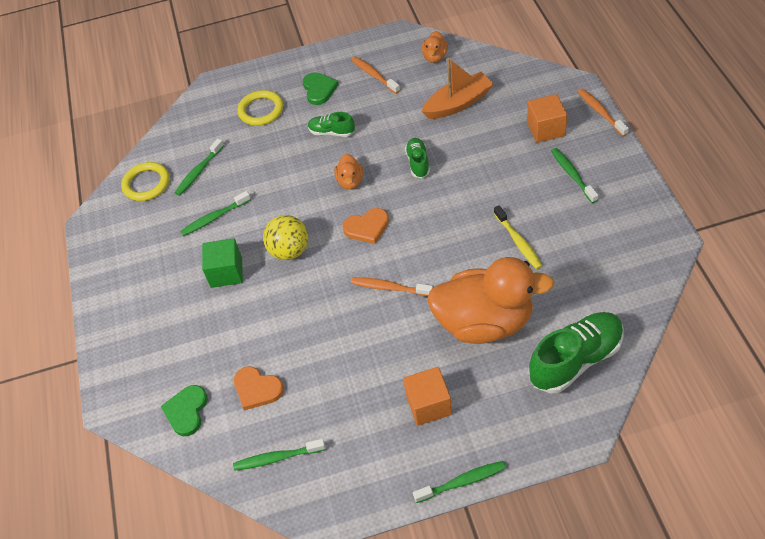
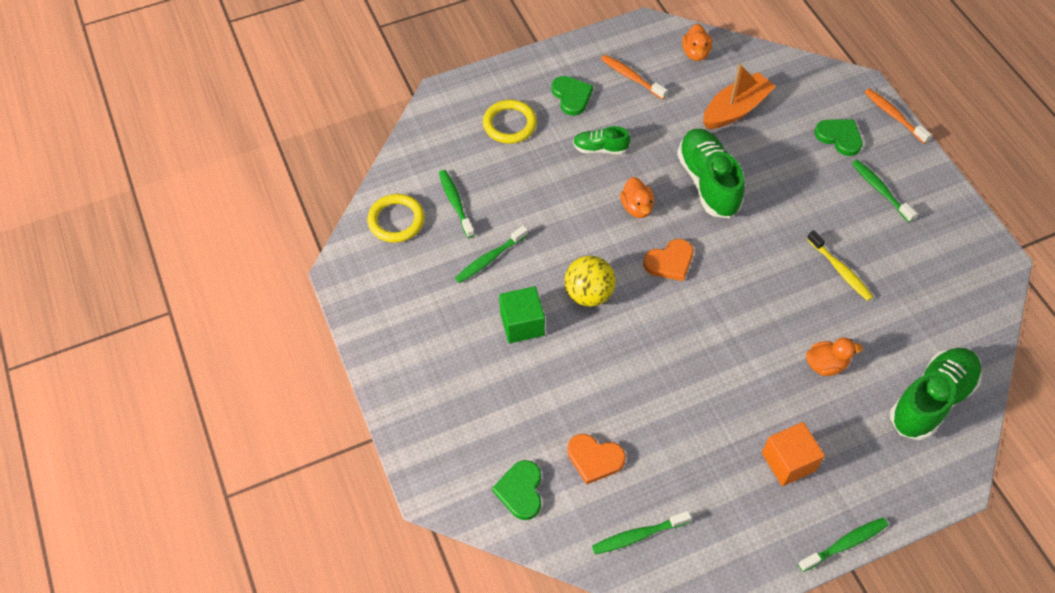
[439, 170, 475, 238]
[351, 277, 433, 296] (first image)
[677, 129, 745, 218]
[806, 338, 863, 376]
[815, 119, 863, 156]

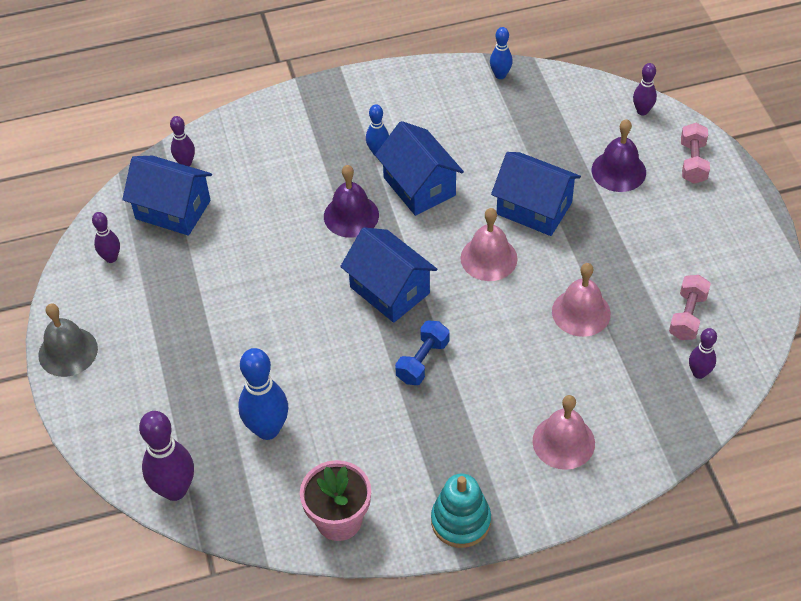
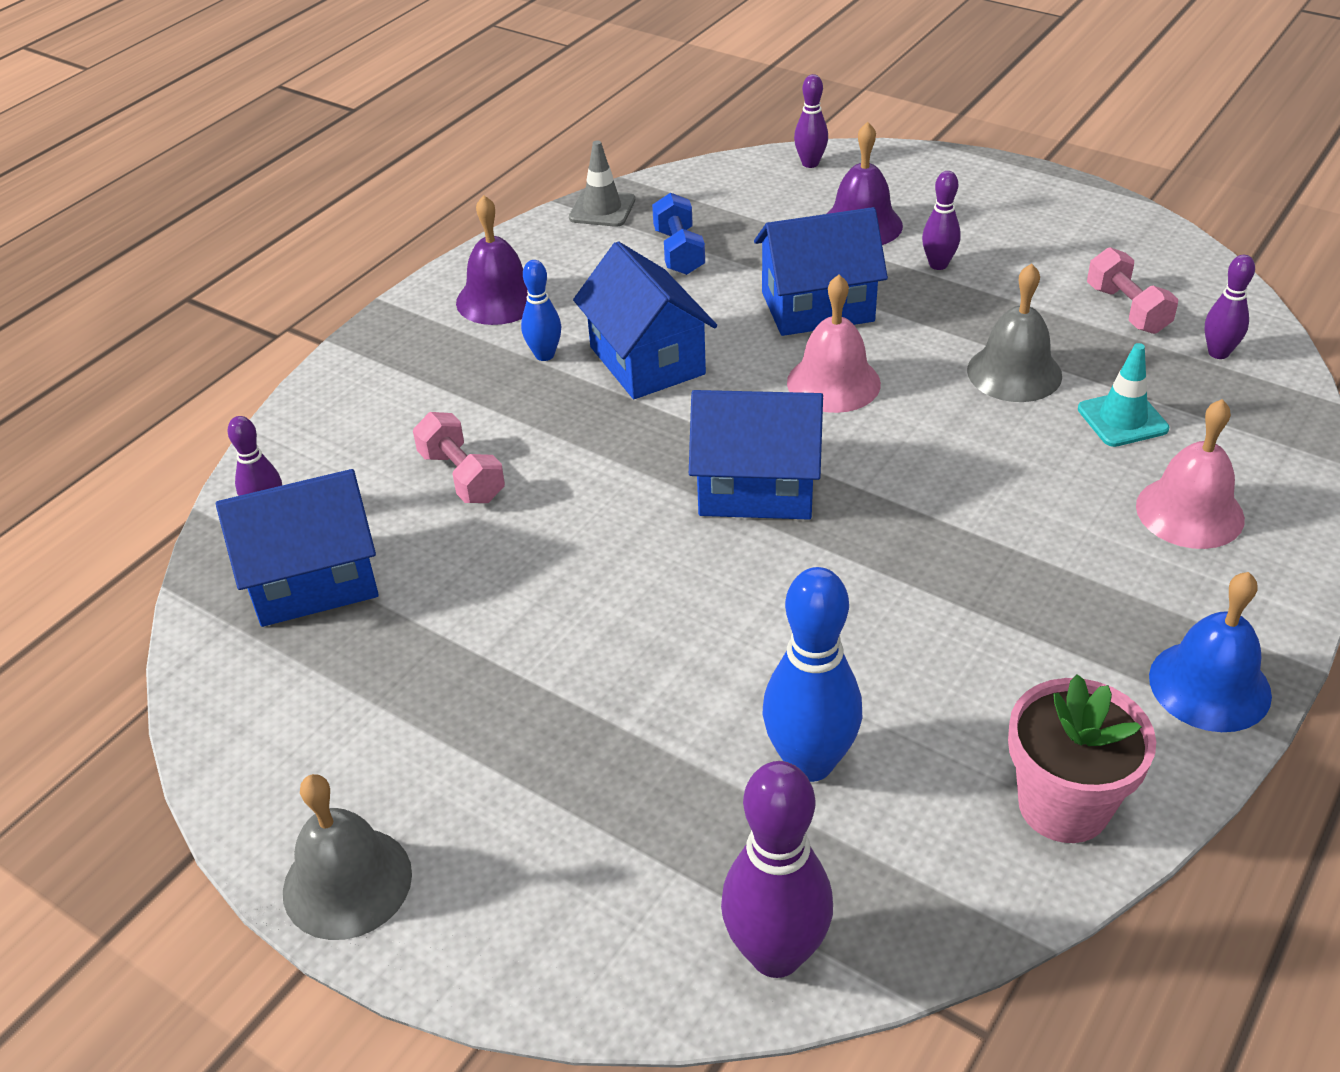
[922, 171, 961, 270]
[456, 195, 528, 325]
[573, 241, 717, 399]
[652, 193, 705, 275]
[1149, 572, 1272, 732]
[569, 140, 635, 227]
[967, 263, 1062, 402]
[413, 412, 505, 503]
[1078, 343, 1169, 447]

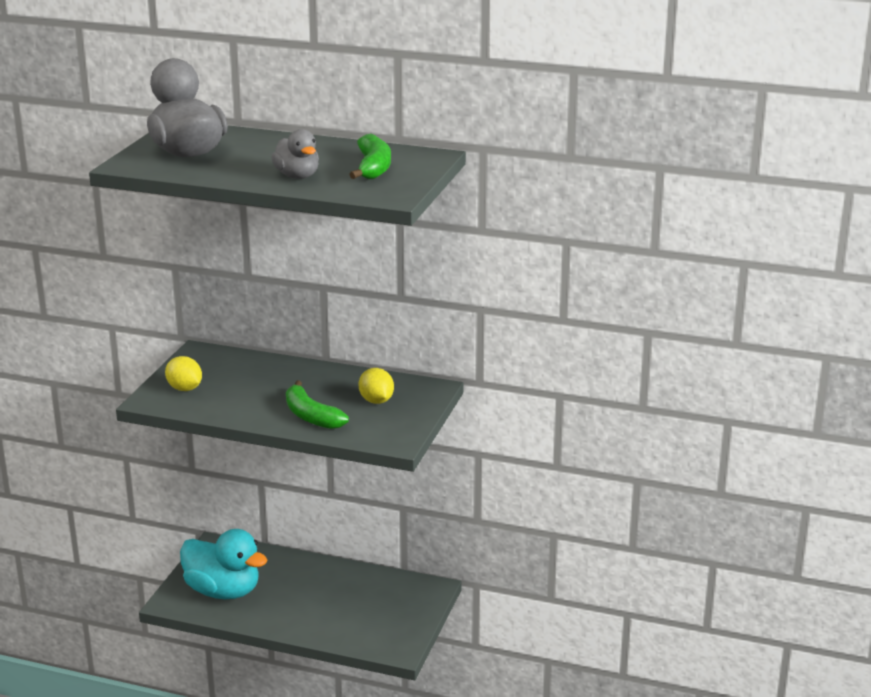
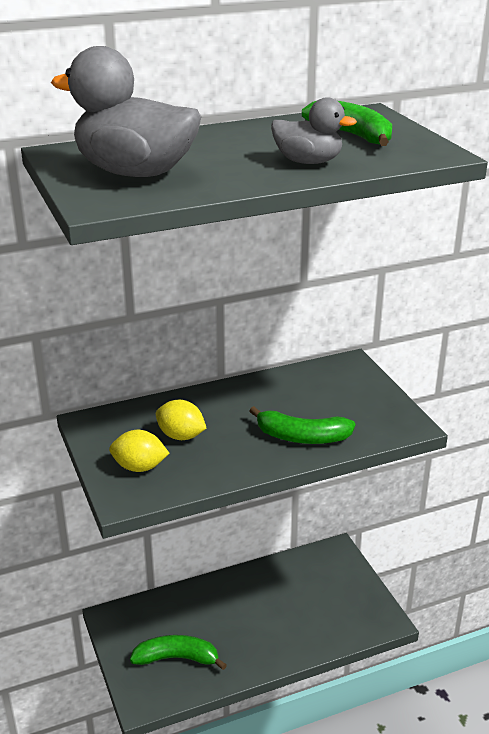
[130, 635, 227, 670]
[156, 400, 206, 440]

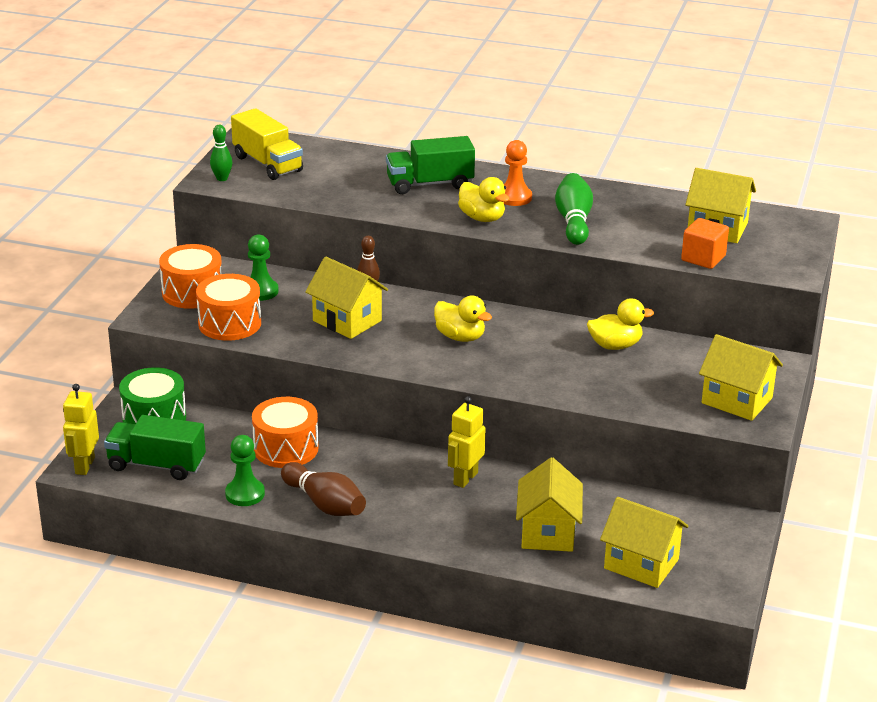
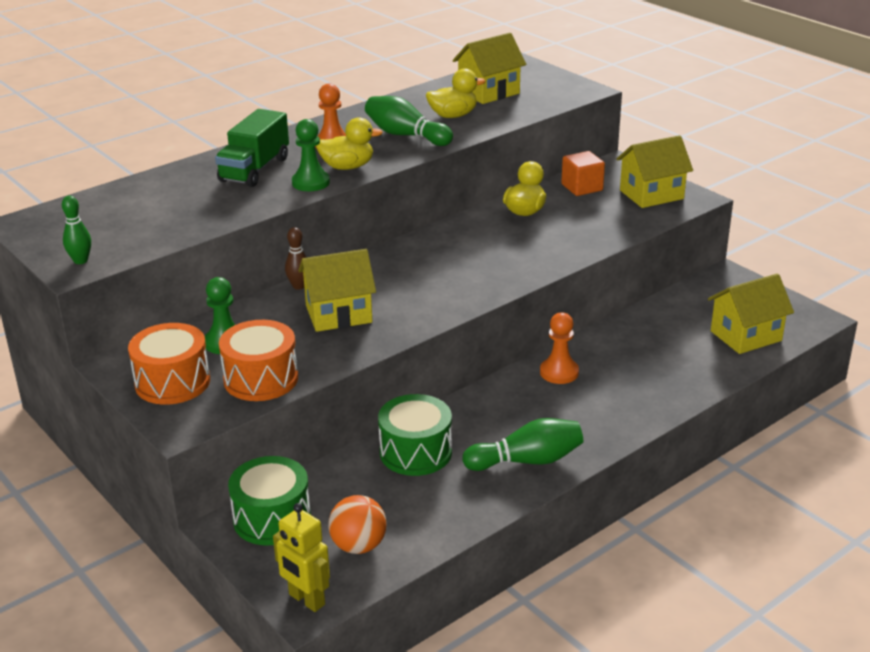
[328, 495, 387, 554]
[292, 119, 330, 191]
[231, 108, 303, 180] (first image)
[378, 394, 452, 476]
[463, 418, 583, 471]
[426, 68, 486, 118]
[540, 312, 579, 384]
[516, 457, 583, 552] (first image)
[561, 151, 605, 196]

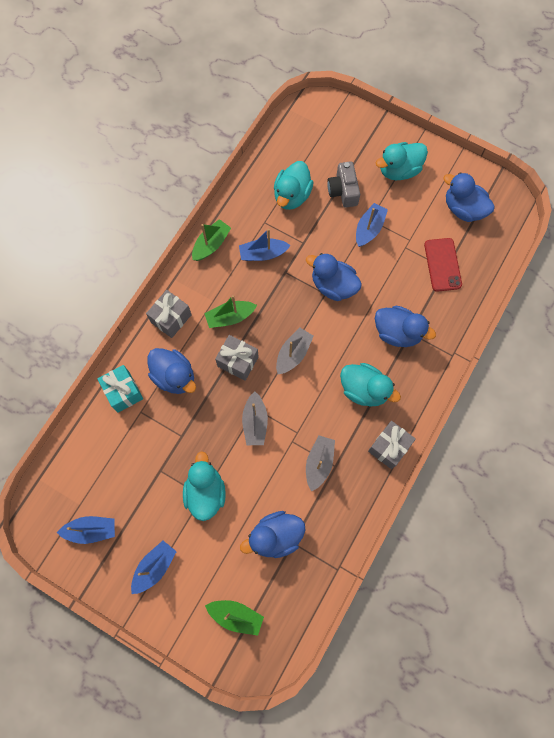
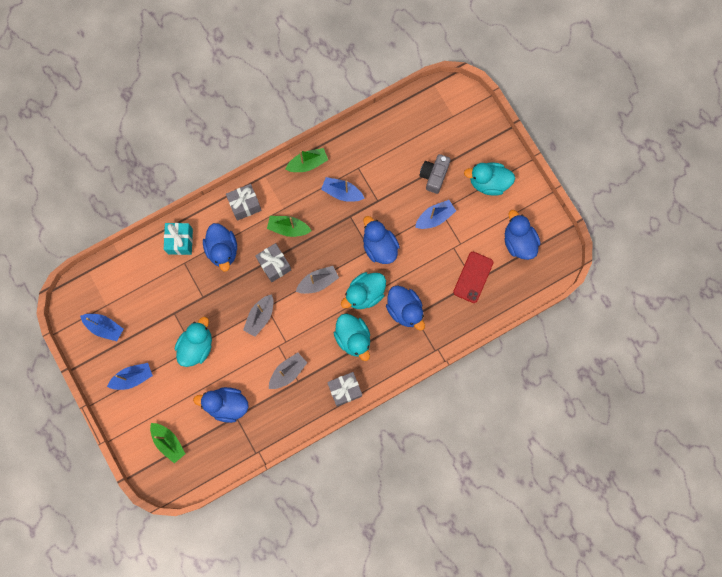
[341, 272, 386, 309]

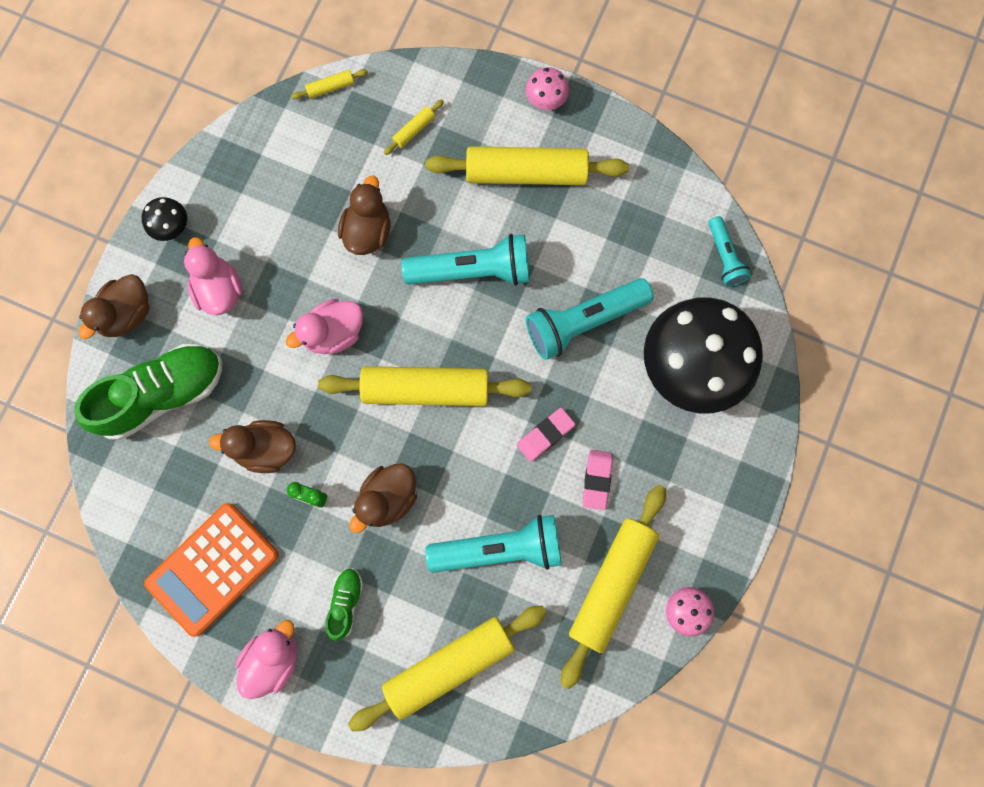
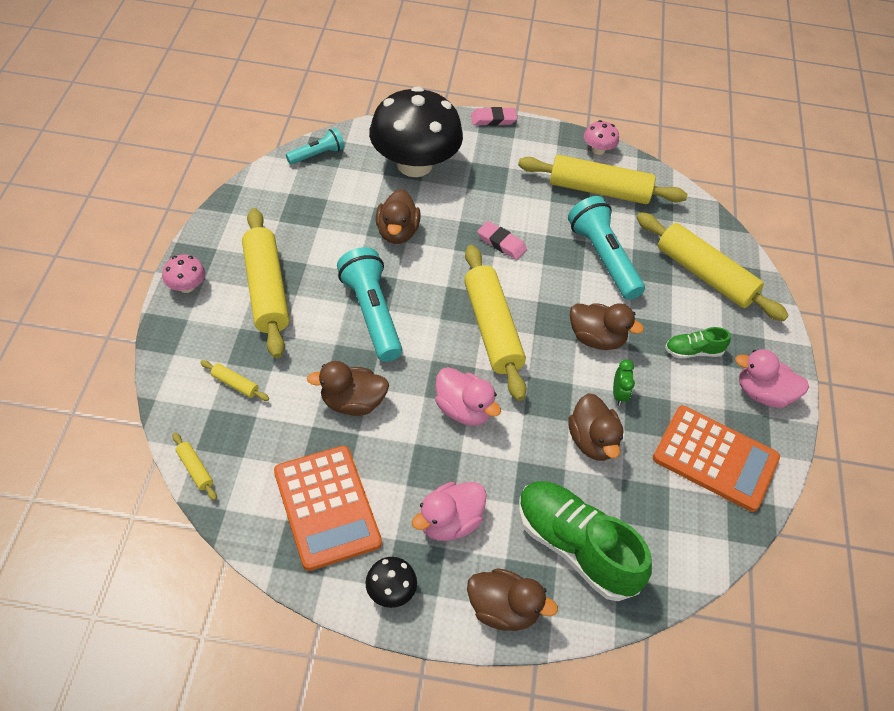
[376, 189, 421, 244]
[471, 107, 517, 126]
[274, 446, 382, 571]

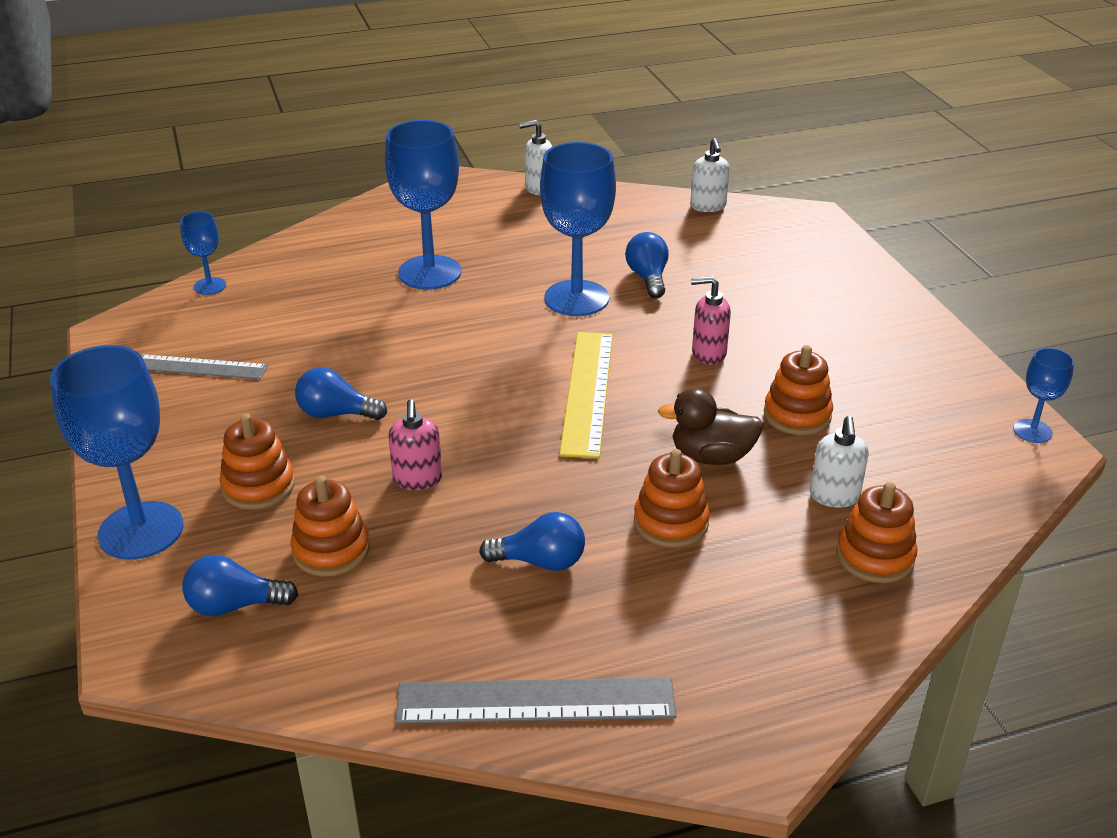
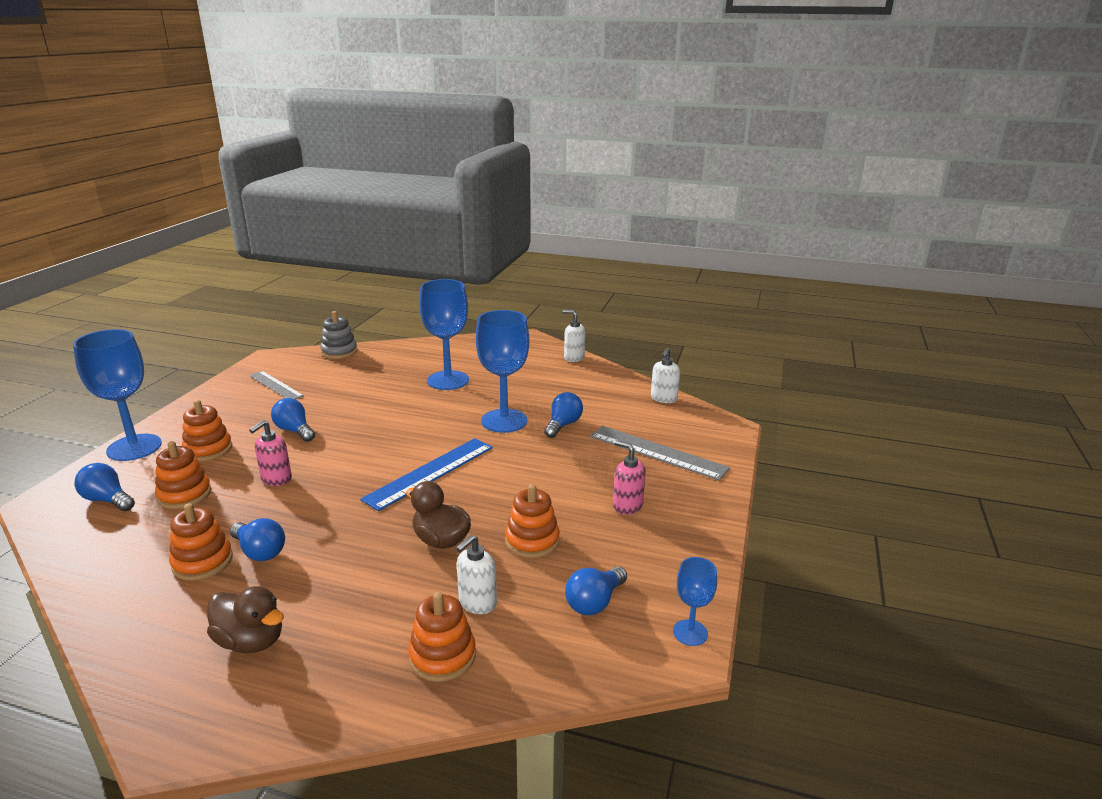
[320, 311, 357, 359]
[590, 426, 730, 481]
[360, 438, 493, 511]
[169, 503, 233, 581]
[613, 440, 646, 515]
[207, 586, 284, 653]
[565, 566, 627, 615]

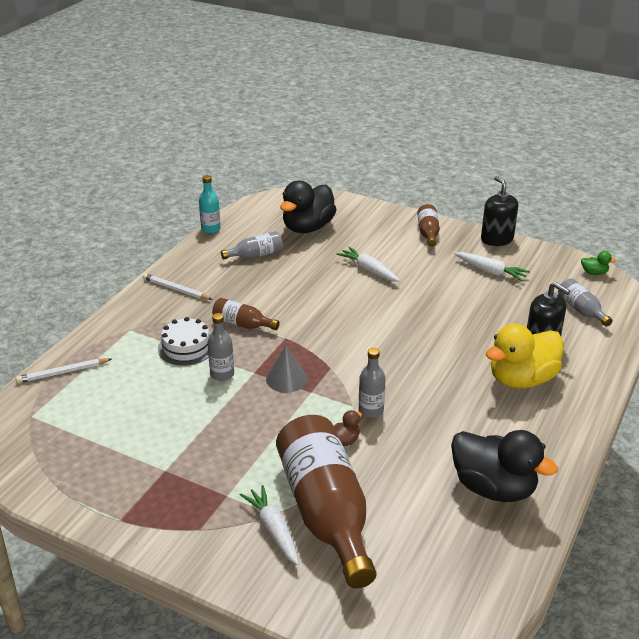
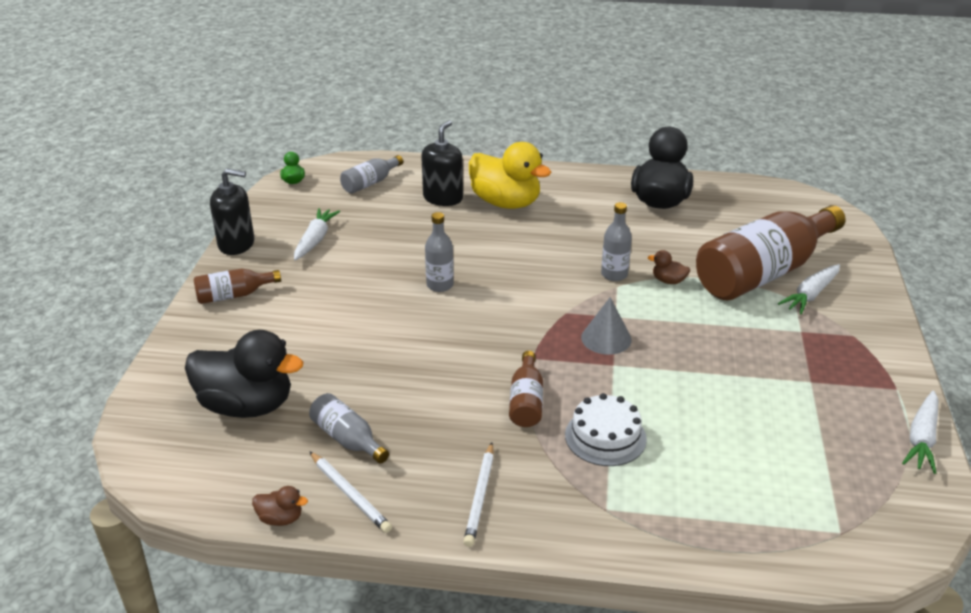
[309, 451, 392, 533]
[252, 486, 308, 526]
[425, 212, 454, 292]
[902, 391, 938, 474]
[210, 169, 254, 255]

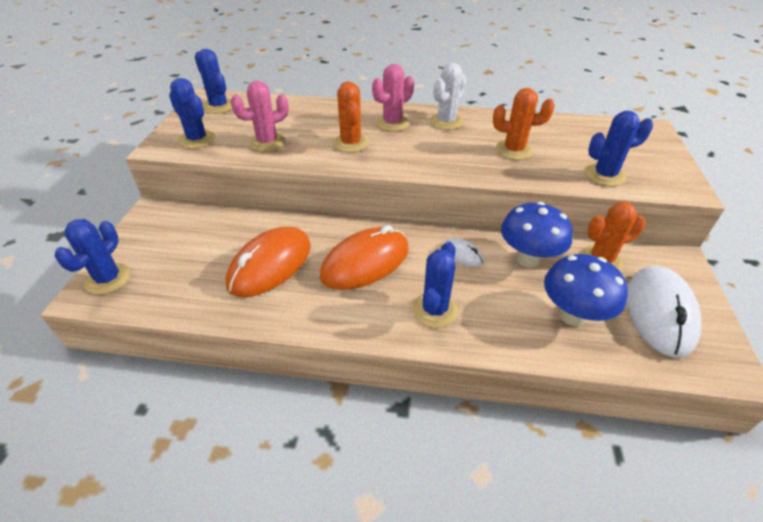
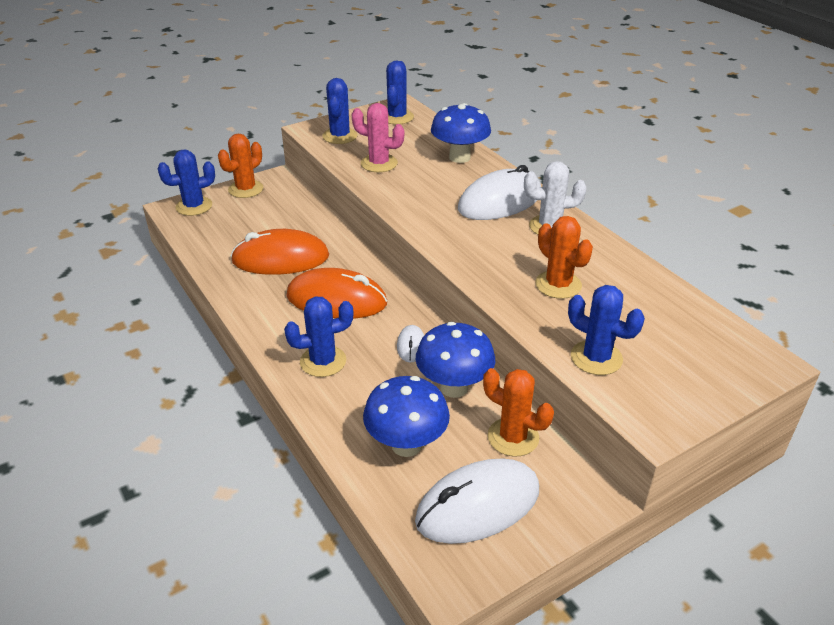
[218, 134, 263, 198]
[458, 165, 541, 220]
[431, 103, 491, 163]

